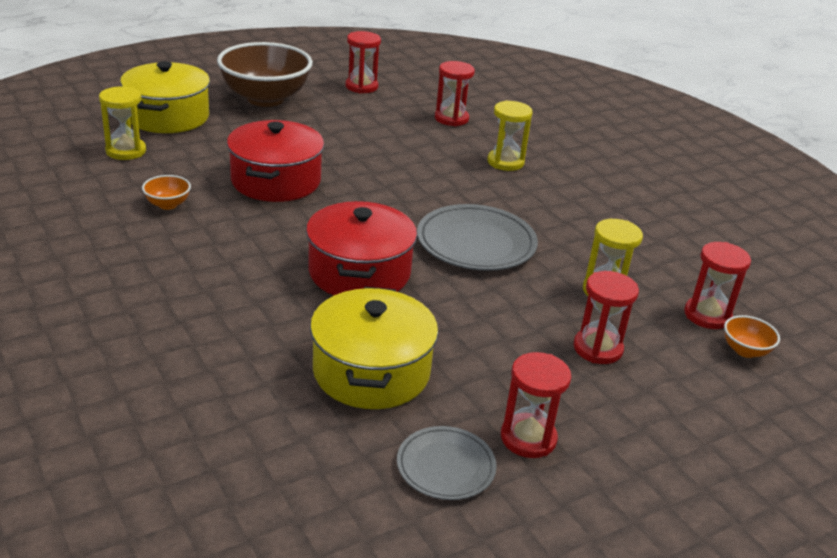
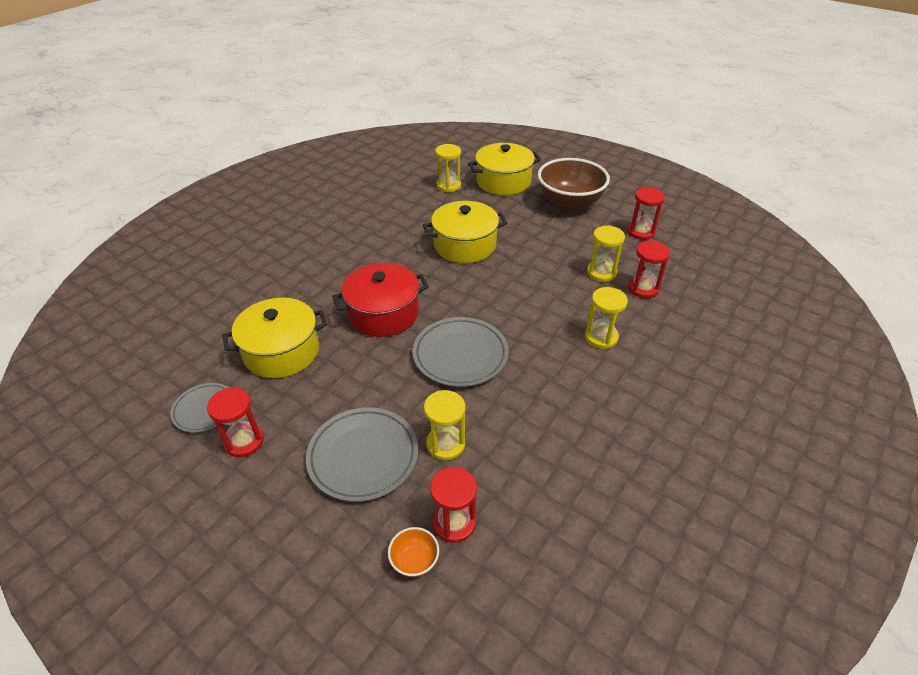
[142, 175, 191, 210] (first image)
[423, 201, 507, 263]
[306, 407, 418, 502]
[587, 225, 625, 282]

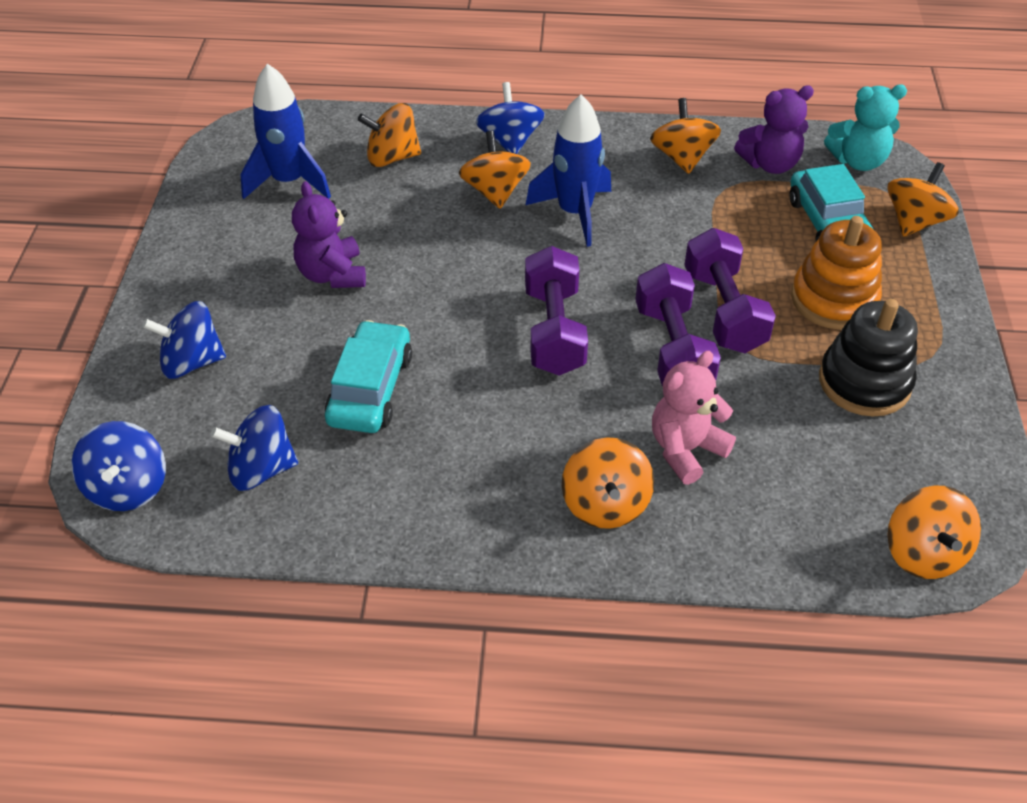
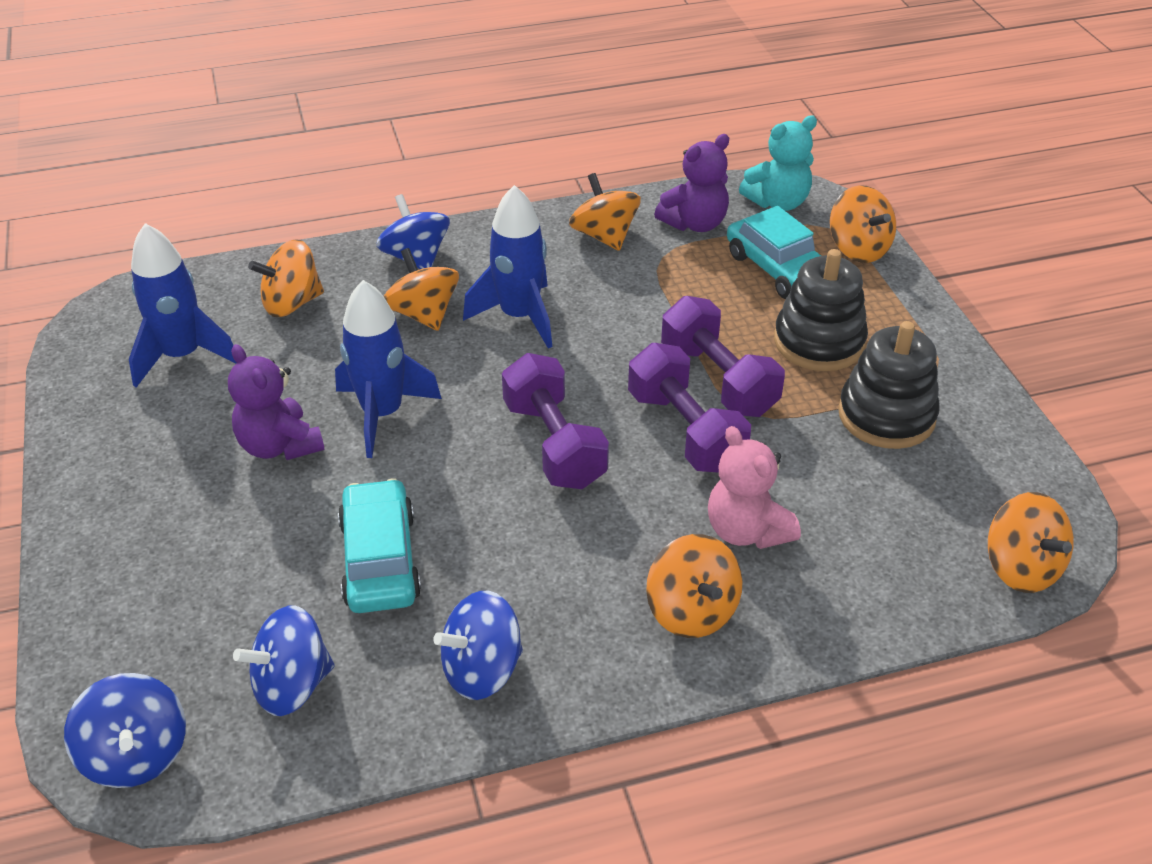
[433, 591, 523, 700]
[708, 426, 801, 549]
[774, 249, 868, 371]
[830, 185, 896, 263]
[335, 280, 442, 458]

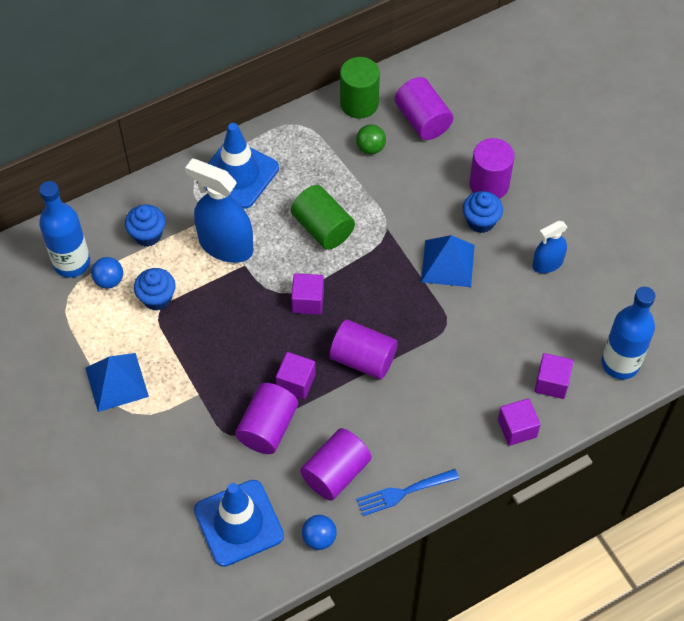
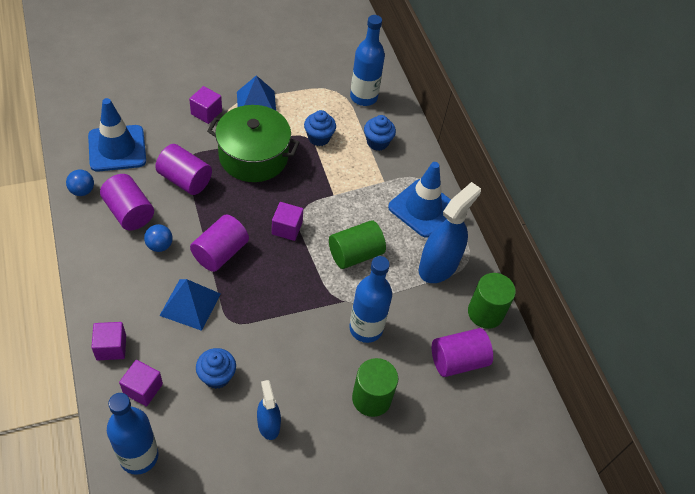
[144, 224, 173, 252]
[419, 182, 481, 283]
[189, 86, 222, 124]
[356, 124, 386, 154] (first image)
[356, 469, 459, 516] (first image)
[159, 279, 221, 331]
[196, 348, 236, 389]
[352, 358, 398, 417]
[207, 105, 300, 182]
[349, 256, 392, 343]

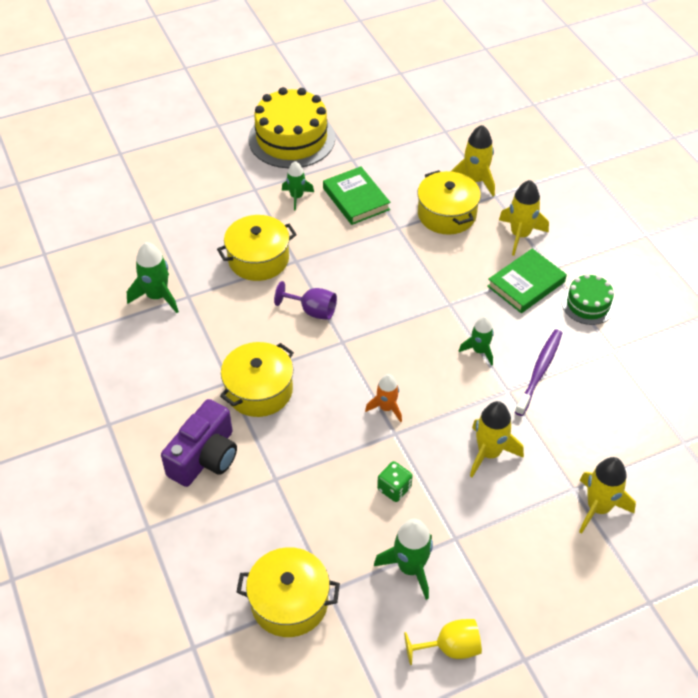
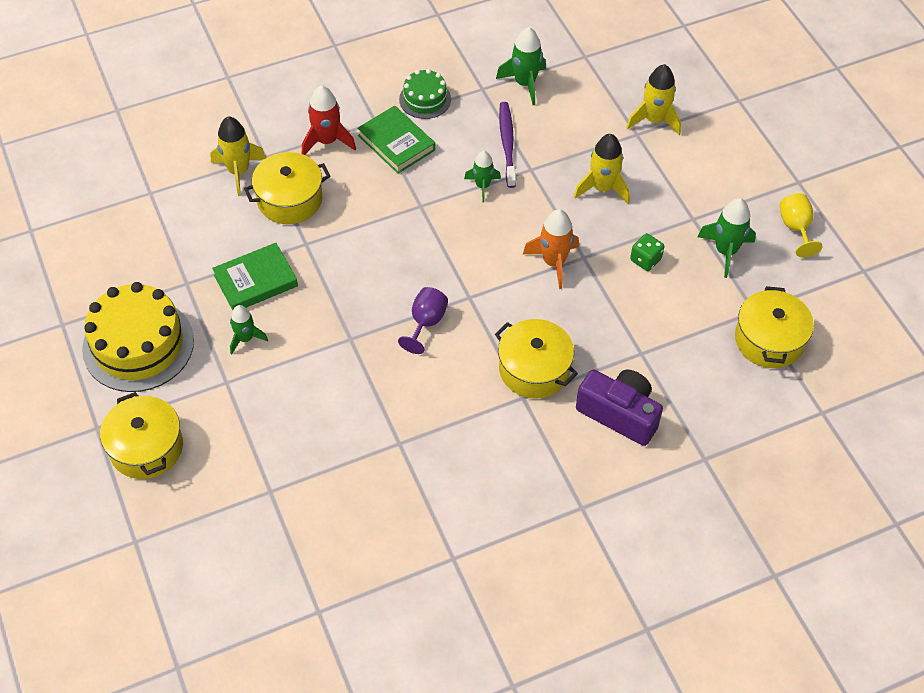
[496, 27, 546, 105]
[100, 392, 183, 479]
[523, 209, 579, 289]
[302, 85, 356, 155]
[499, 102, 516, 188]

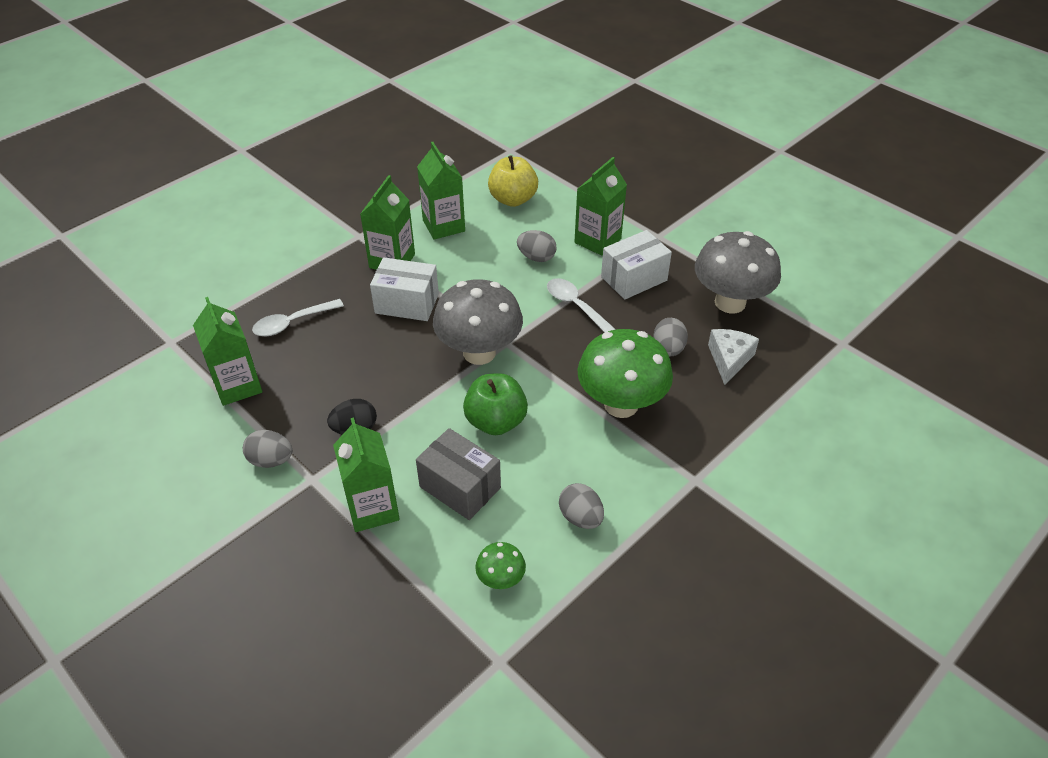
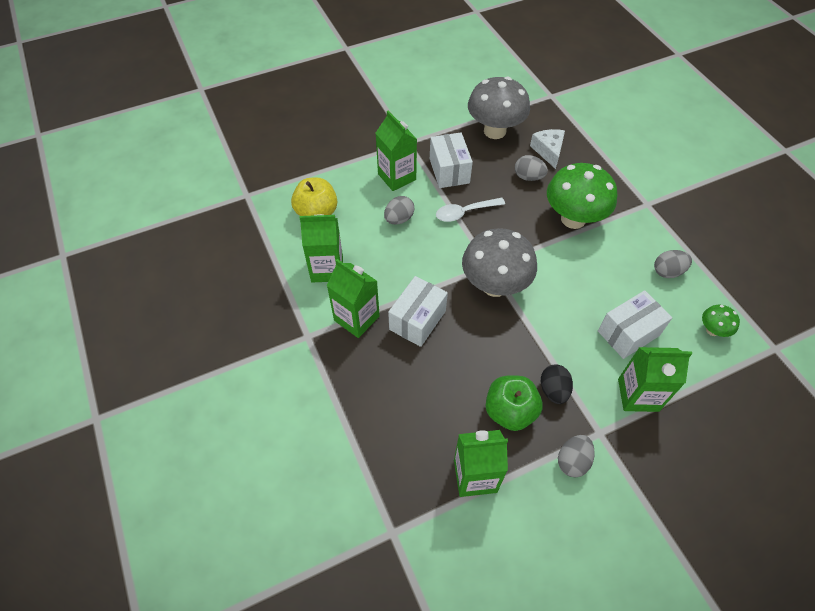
[252, 299, 344, 336] (first image)
[598, 290, 672, 359]
[486, 375, 543, 431]
[530, 129, 565, 169]

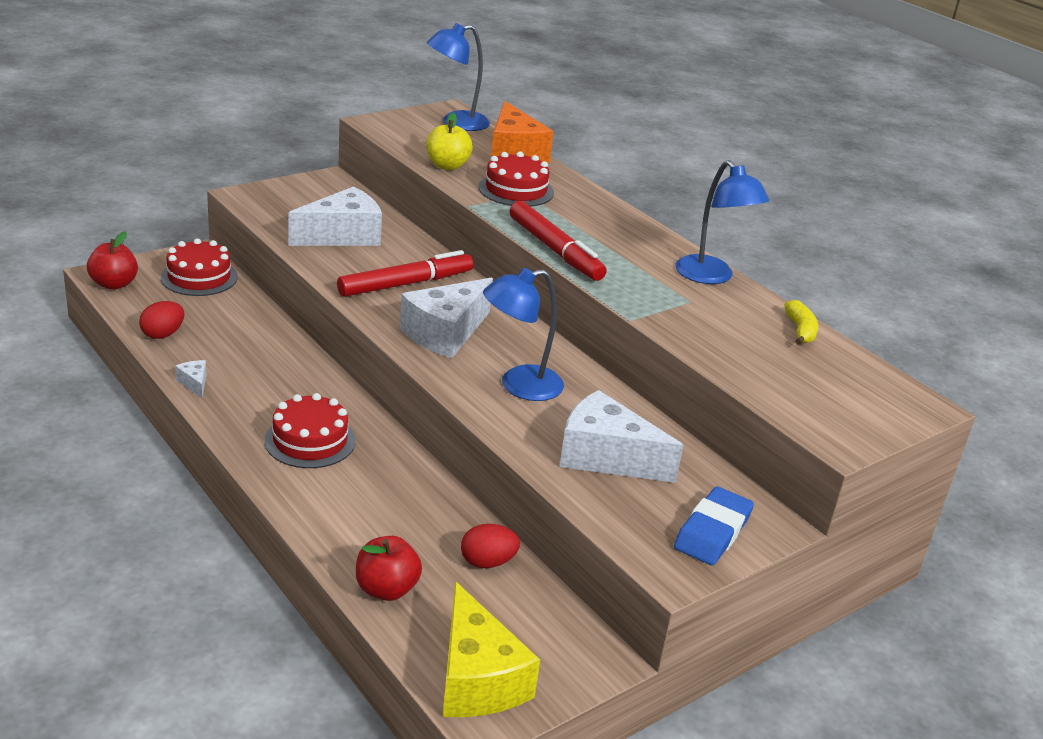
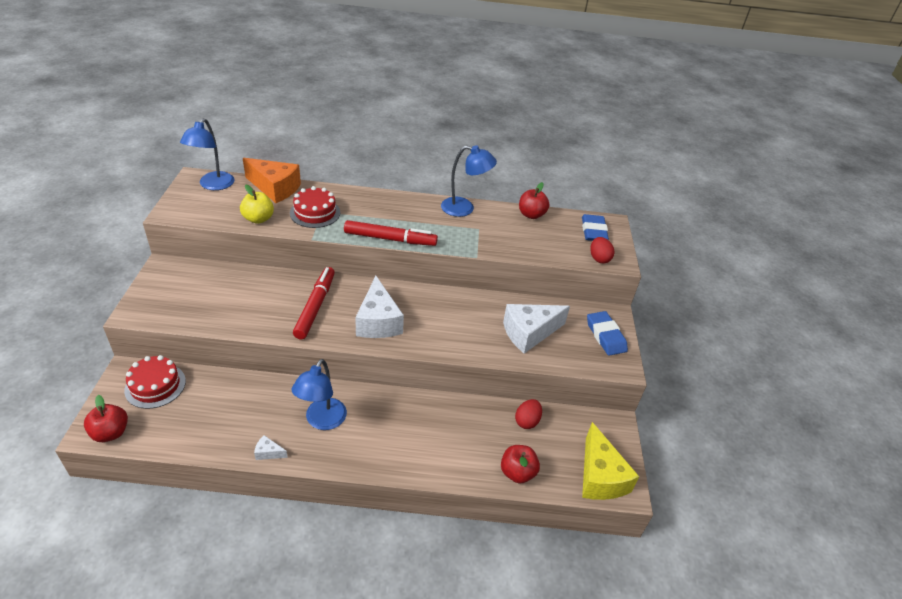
[590, 237, 614, 263]
[264, 393, 356, 468] (first image)
[289, 186, 382, 246] (first image)
[582, 422, 639, 500]
[292, 359, 347, 430]
[519, 182, 549, 219]
[582, 214, 609, 241]

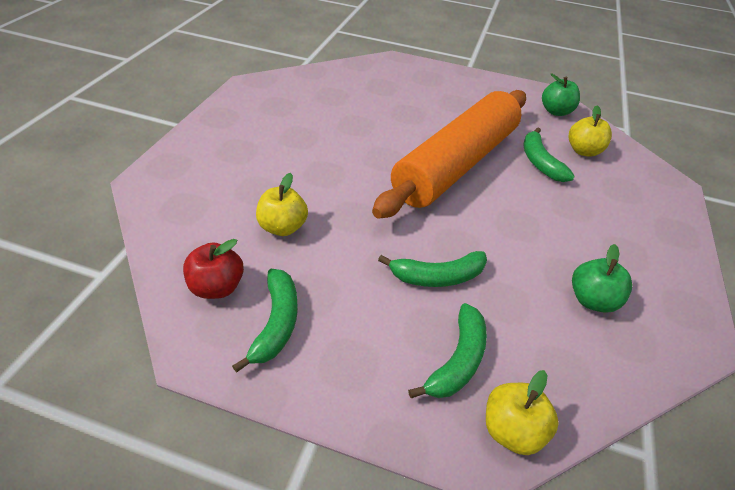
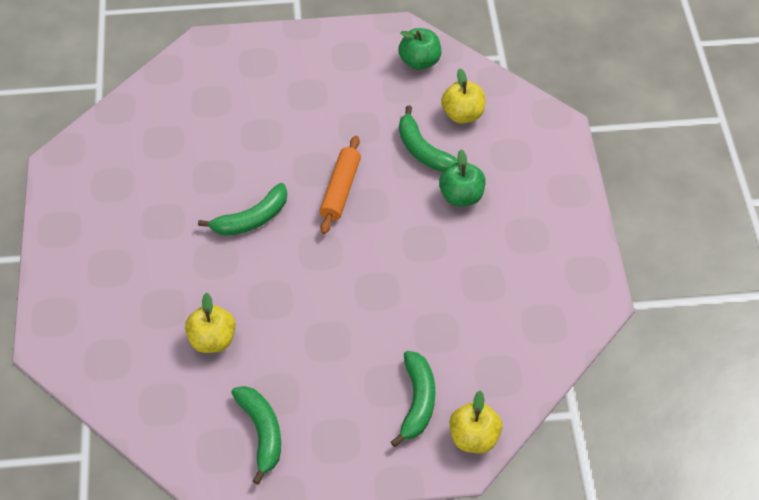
[183, 239, 244, 299] (first image)
[320, 136, 361, 234]
[198, 183, 287, 236]
[439, 150, 486, 206]

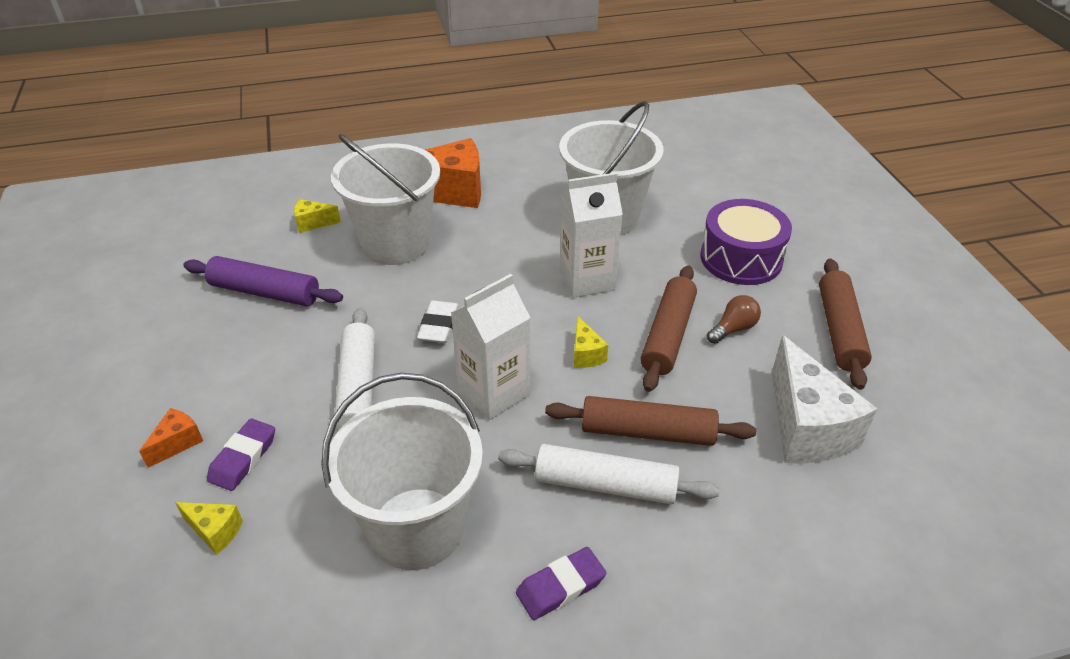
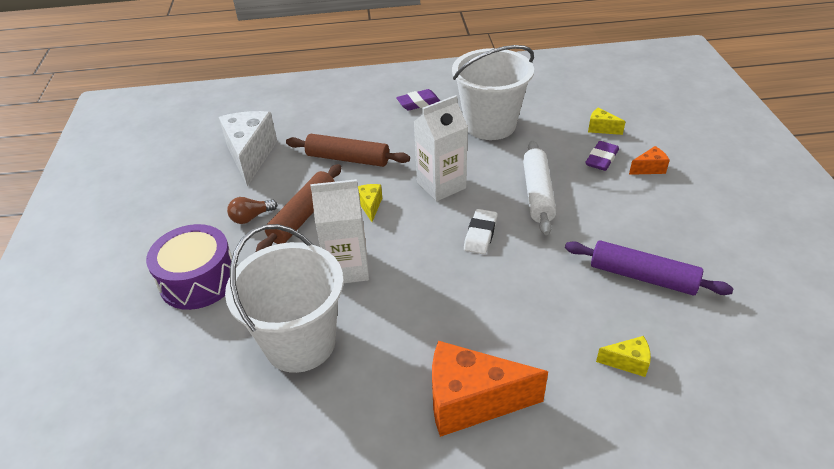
[629, 146, 670, 175]
[331, 134, 440, 265] (first image)
[498, 444, 719, 505] (first image)
[819, 259, 872, 390] (first image)

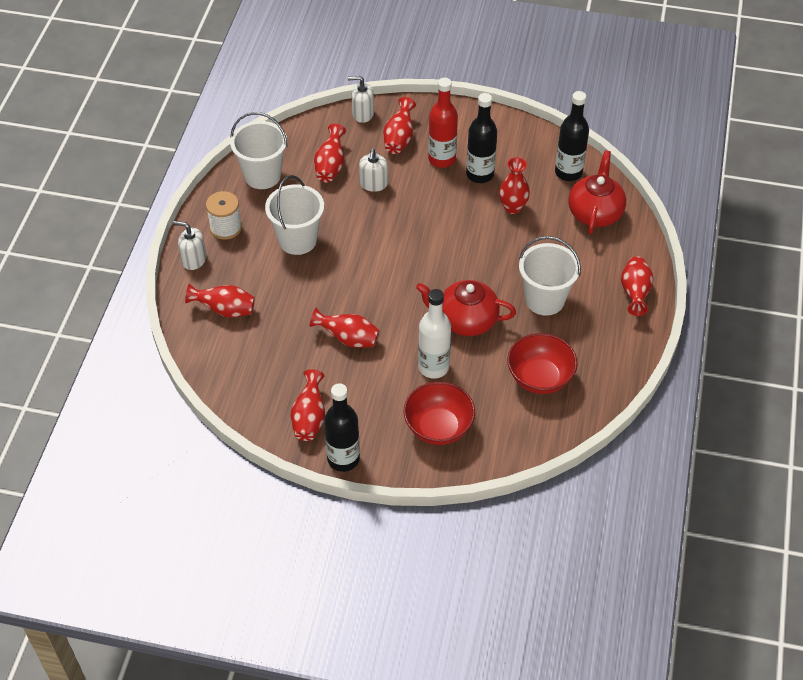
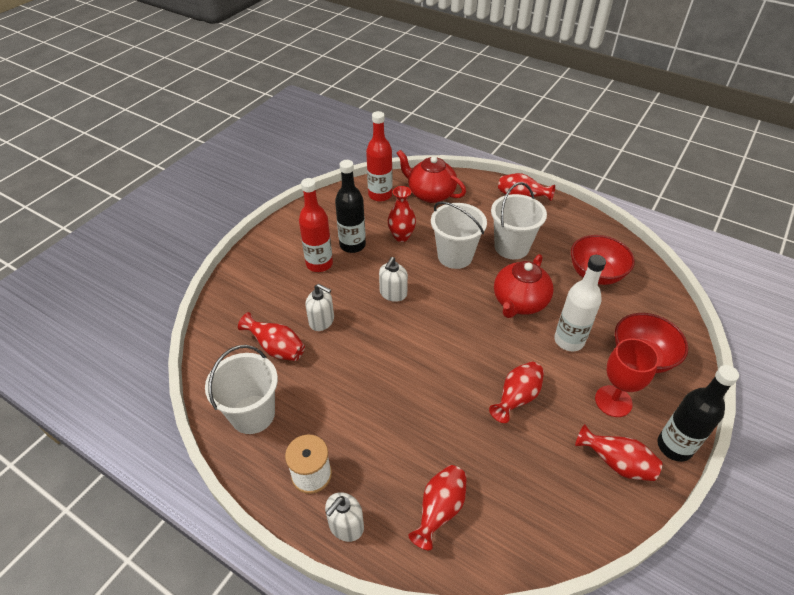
[431, 201, 487, 269]
[379, 257, 408, 302]
[383, 97, 416, 154] (first image)
[366, 111, 393, 202]
[595, 338, 659, 417]

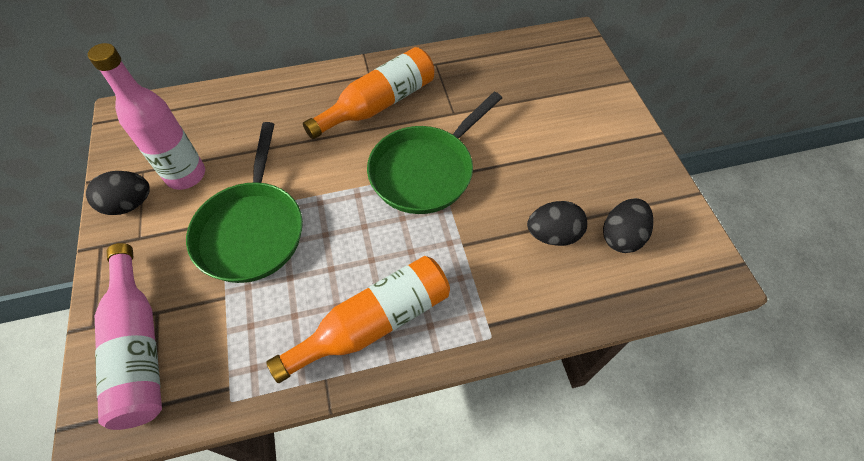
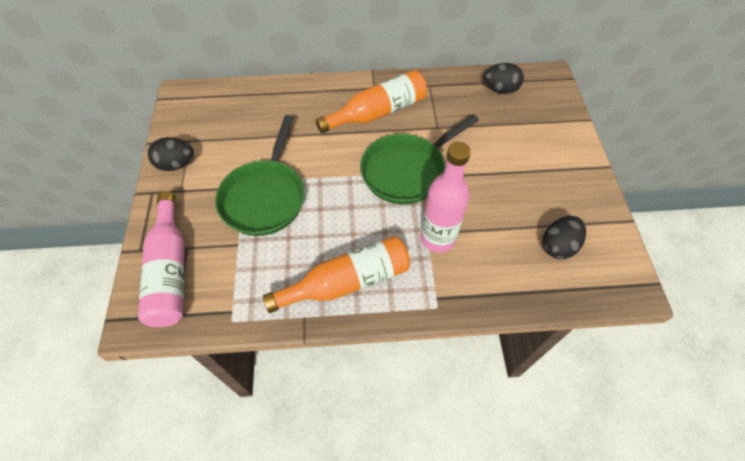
[421, 142, 471, 252]
[484, 63, 524, 94]

